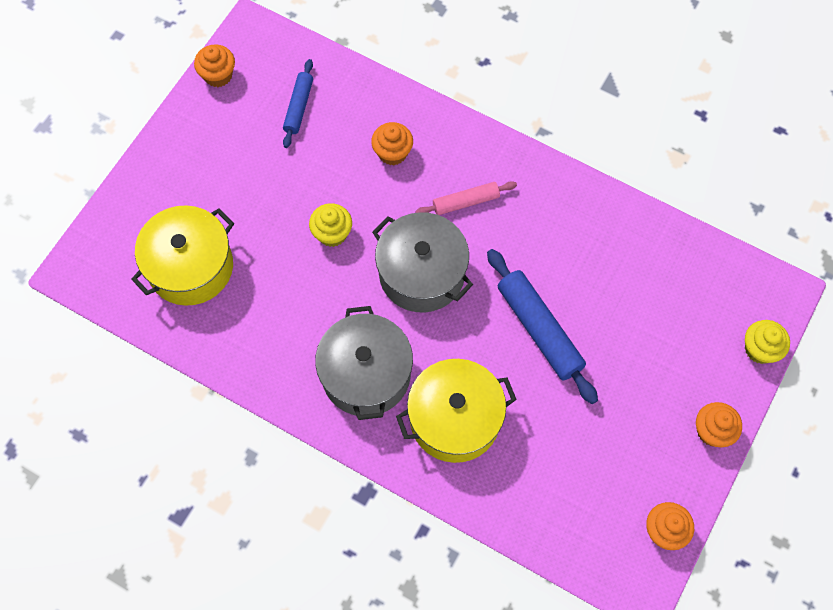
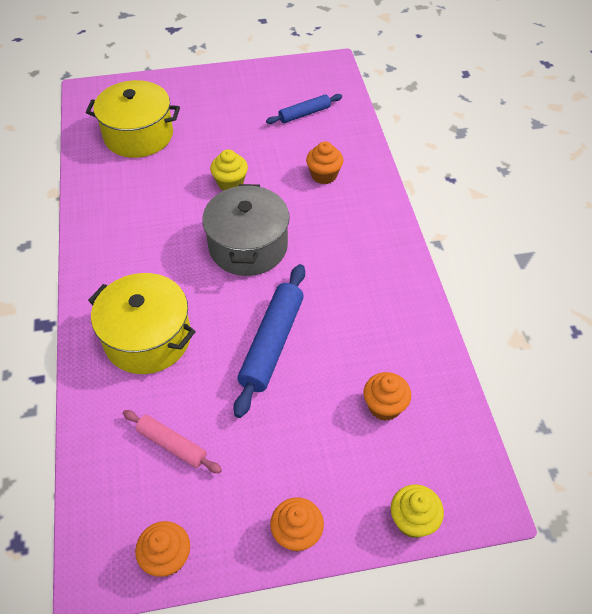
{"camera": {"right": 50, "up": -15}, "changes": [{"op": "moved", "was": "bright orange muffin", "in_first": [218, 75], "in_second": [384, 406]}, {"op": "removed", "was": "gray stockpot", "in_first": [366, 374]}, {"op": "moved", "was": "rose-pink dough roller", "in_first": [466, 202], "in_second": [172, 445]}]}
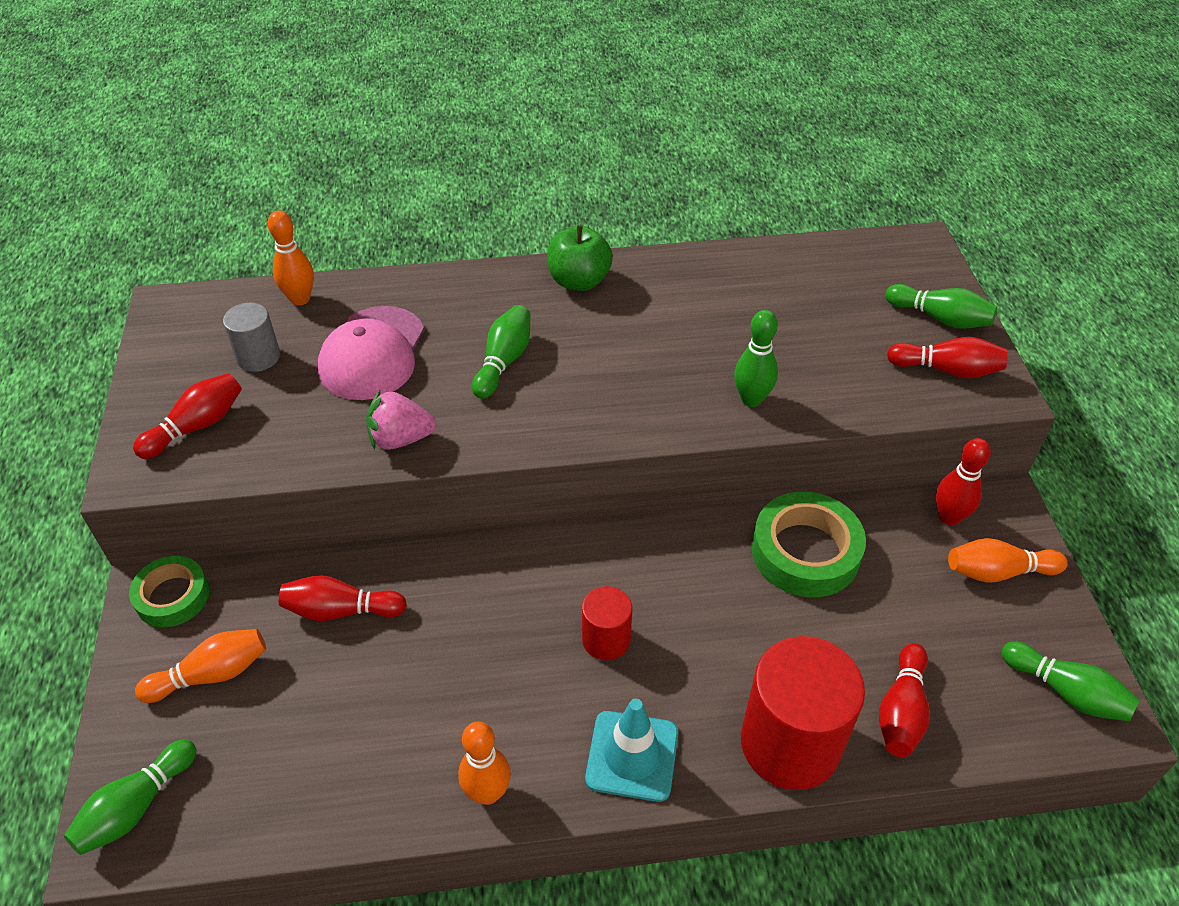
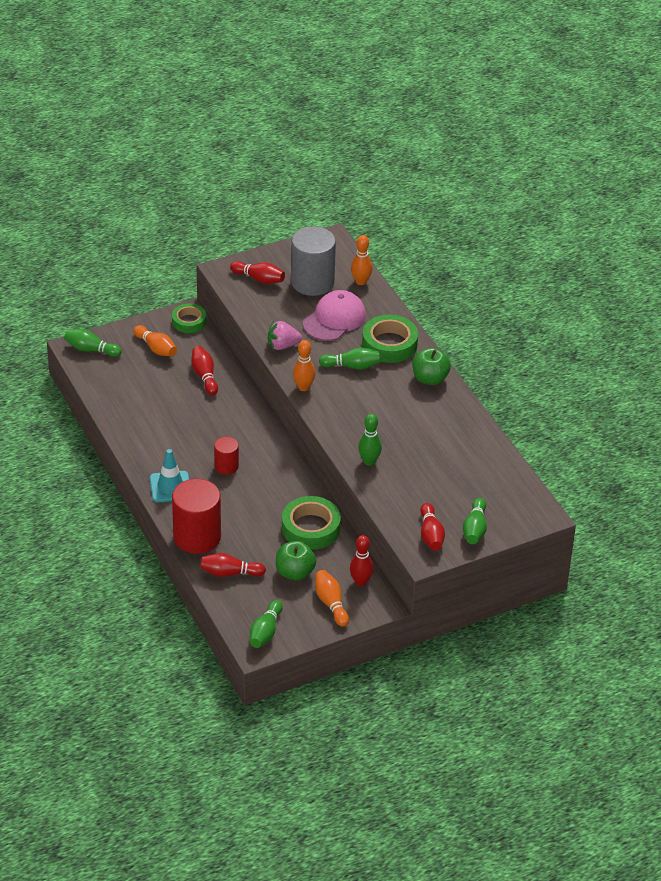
{"camera": {"right": 70, "up": -5}, "changes": [{"op": "resized", "was": "gray cylinder shape", "in_first": [258, 357], "in_second": [312, 282], "ratio": 1.92}, {"op": "turned", "was": "rose-pink baseball cap", "in_first": [372, 353], "in_second": [334, 319], "clockwise": 135}, {"op": "turned", "was": "rose-pink berry", "in_first": [400, 439], "in_second": [282, 346], "clockwise": -75}, {"op": "moved", "was": "bright orange tenpin", "in_first": [487, 792], "in_second": [303, 387]}, {"op": "added", "now": "leaf-green apple fruit", "in_second": [295, 572]}, {"op": "added", "now": "leaf-green sticky tape", "in_second": [389, 344]}]}
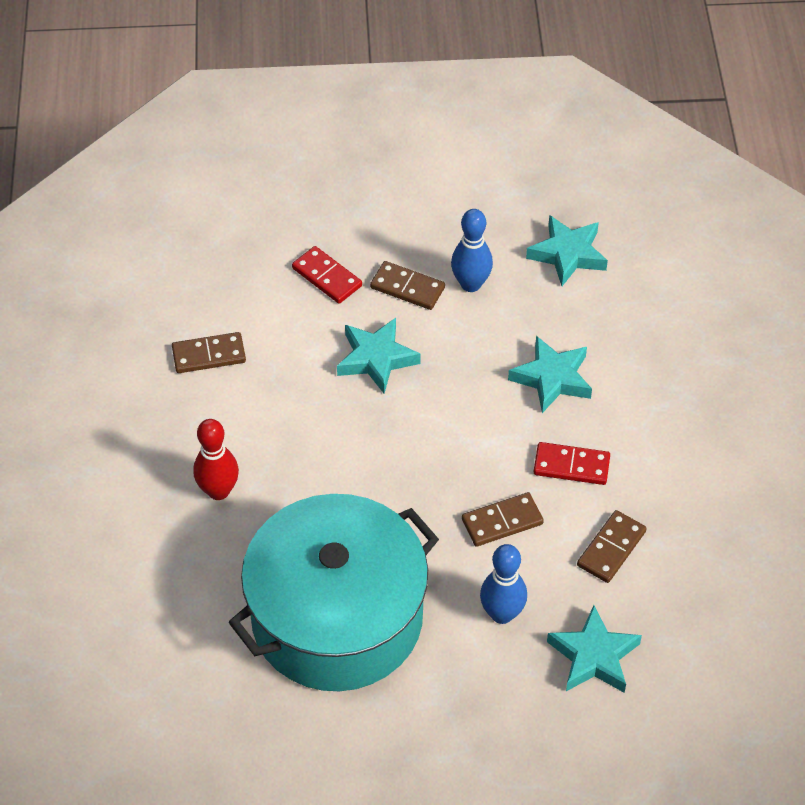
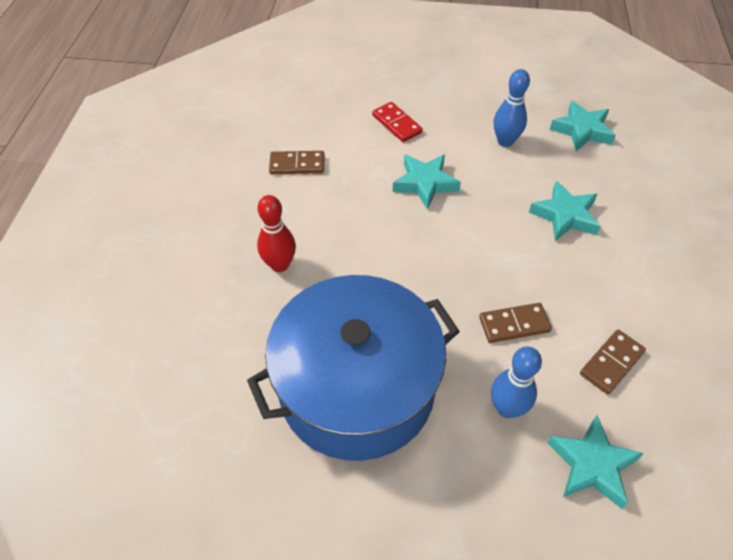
{"camera": {"right": 10, "up": 0}, "changes": [{"op": "recoloured", "was": "teal stockpot", "now": "royal blue stockpot", "in_first": [337, 617], "in_second": [356, 387]}, {"op": "removed", "was": "dark brown domino piece", "in_first": [407, 288]}, {"op": "removed", "was": "red domino piece", "in_first": [571, 466]}]}
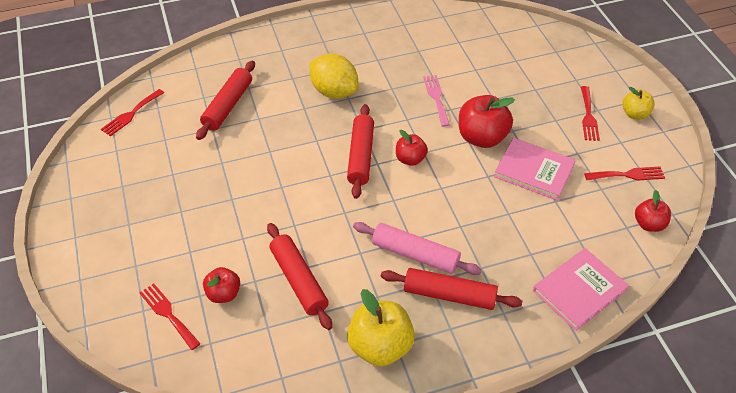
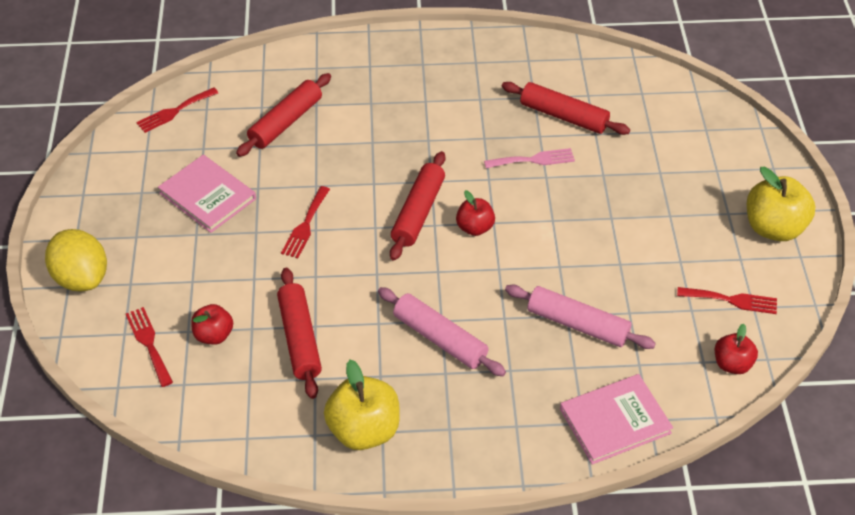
{"camera": {"right": 15, "up": 0}, "changes": [{"op": "moved", "was": "golden lemon", "in_first": [334, 91], "in_second": [82, 277]}, {"op": "moved", "was": "red dough roller", "in_first": [449, 295], "in_second": [563, 116]}, {"op": "turned", "was": "rose-pink table fork", "in_first": [436, 98], "in_second": [533, 160], "clockwise": 75}, {"op": "removed", "was": "red apple fruit", "in_first": [482, 137]}, {"op": "moved", "was": "rose-pink book", "in_first": [534, 171], "in_second": [207, 196]}, {"op": "moved", "was": "red table fork", "in_first": [588, 116], "in_second": [305, 225]}, {"op": "resized", "was": "golden apple fruit", "in_first": [635, 114], "in_second": [773, 228], "ratio": 1.71}, {"op": "added", "now": "rose-pink dough roller", "in_second": [577, 324]}]}
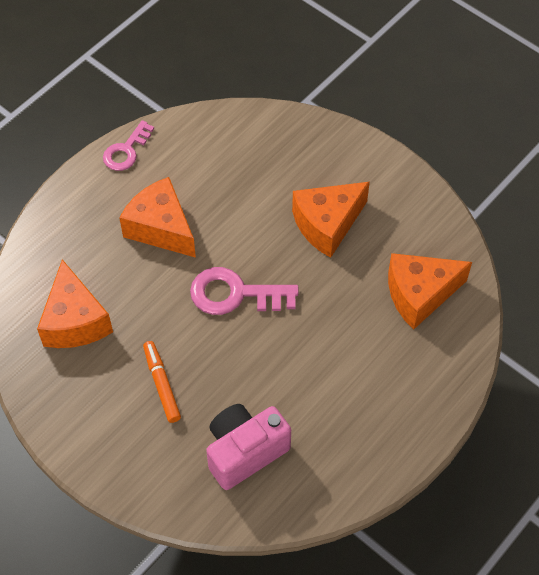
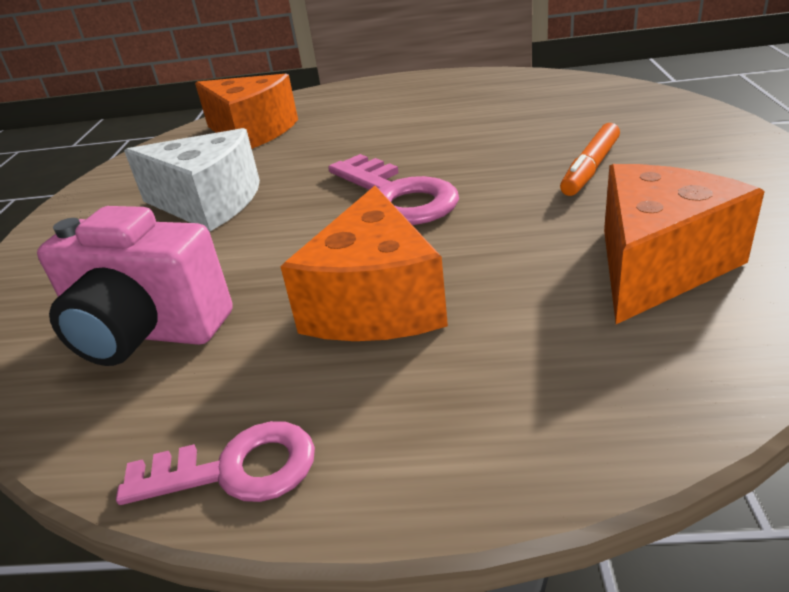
{"camera": {"right": -125, "up": -25}, "changes": [{"op": "moved", "was": "rose-pink compact camera", "in_first": [245, 452], "in_second": [147, 333]}, {"op": "recoloured", "was": "bright orange cheese", "now": "pure white cheese", "in_first": [327, 224], "in_second": [208, 203]}]}
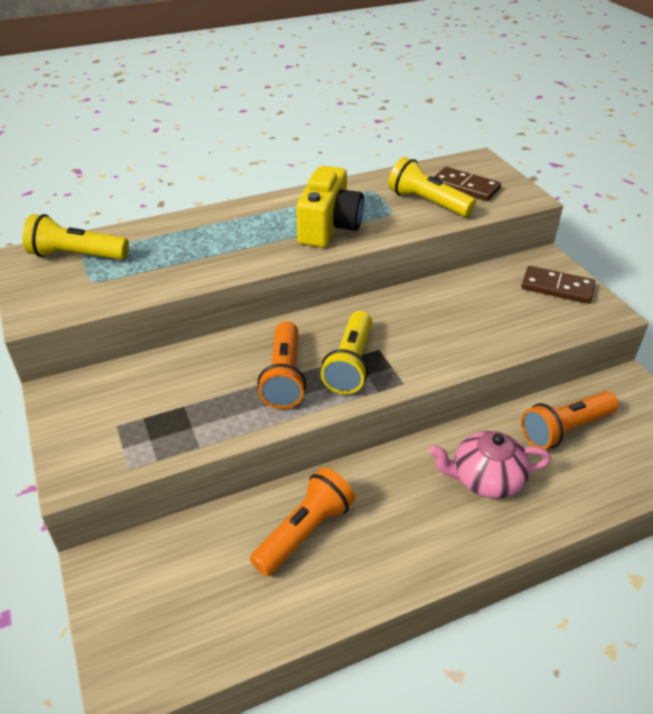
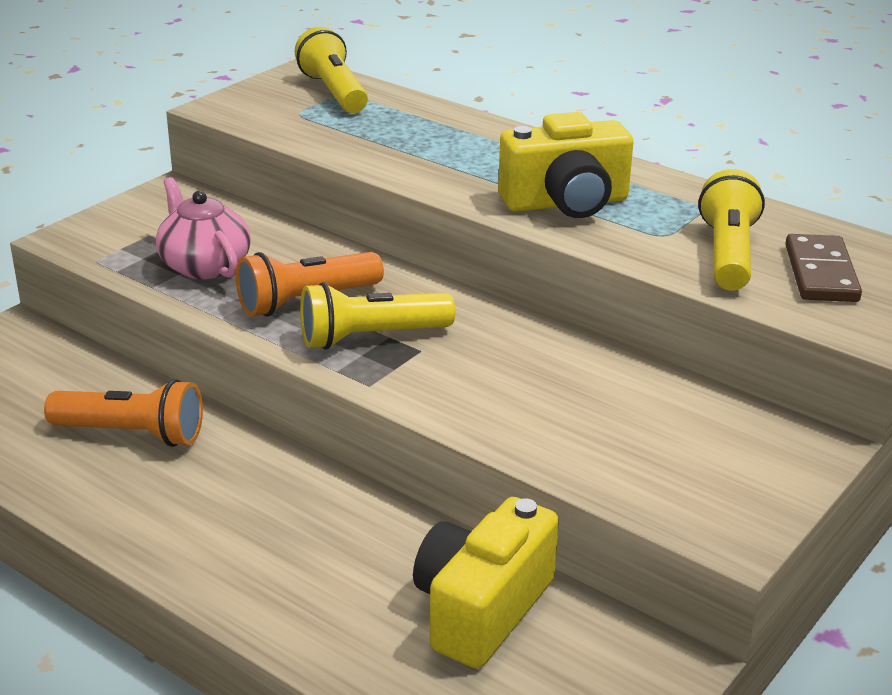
{"camera": {"right": 60, "up": -10}, "changes": [{"op": "moved", "was": "rose-pink teapot", "in_first": [485, 479], "in_second": [204, 265]}, {"op": "removed", "was": "dark brown domino piece", "in_first": [557, 287]}, {"op": "replaced", "was": "bright orange flashlight", "now": "golden compact camera", "in_first": [565, 429], "in_second": [481, 609]}]}
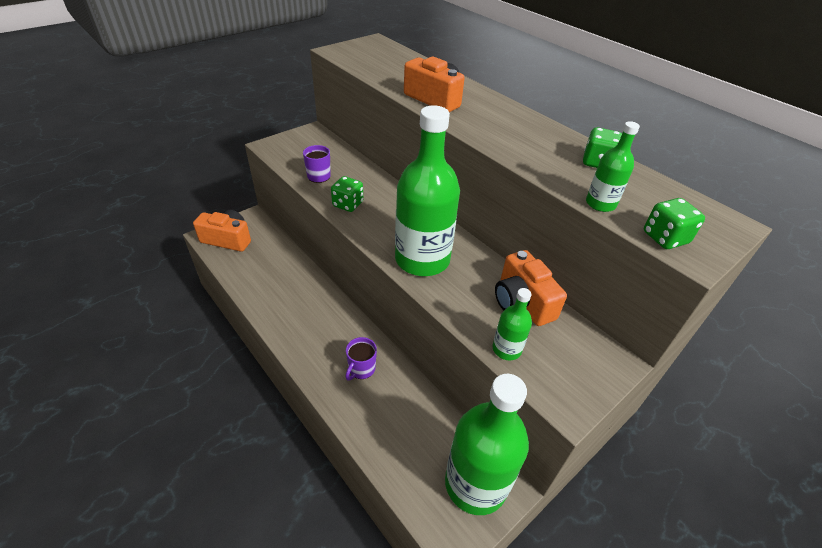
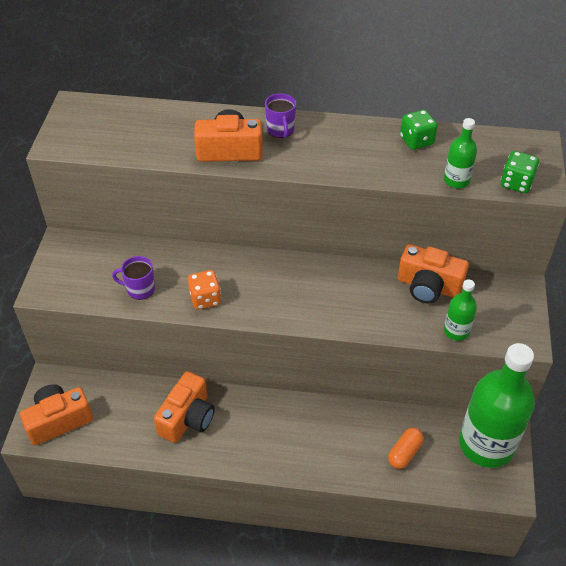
{"camera": {"right": -40, "up": 5}, "changes": [{"op": "recoloured", "was": "leaf-green game die", "now": "bright orange game die", "in_first": [348, 204], "in_second": [205, 299]}, {"op": "moved", "was": "violet tea mug", "in_first": [361, 369], "in_second": [280, 130]}, {"op": "removed", "was": "leaf-green drink bottle", "in_first": [422, 259]}, {"op": "added", "now": "bright orange compact camera", "in_second": [187, 418]}, {"op": "added", "now": "bright orange pill shape", "in_second": [404, 453]}]}
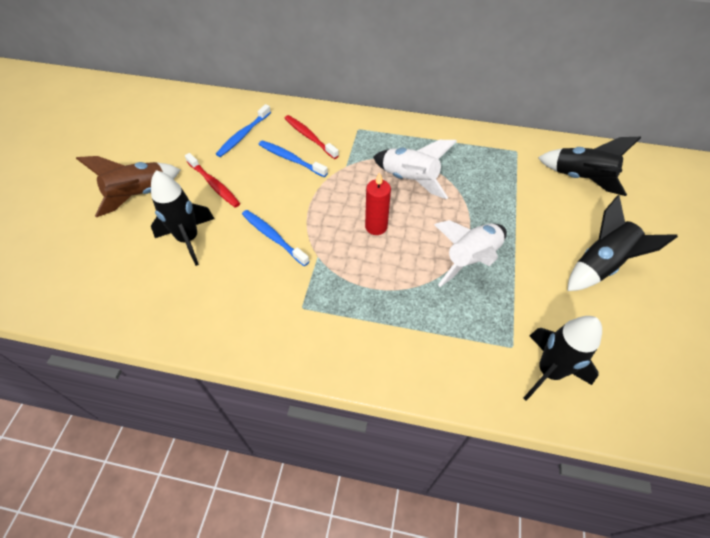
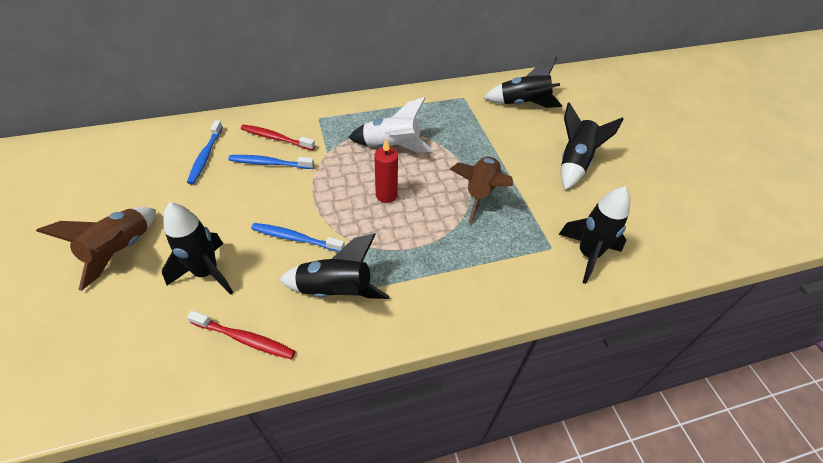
{"camera": {"right": -30, "up": -5}, "changes": [{"op": "moved", "was": "red toothbrush", "in_first": [214, 184], "in_second": [245, 339]}, {"op": "recoloured", "was": "pure white rocket", "now": "dark brown rocket", "in_first": [471, 259], "in_second": [480, 193]}, {"op": "added", "now": "black rocket", "in_second": [335, 291]}]}
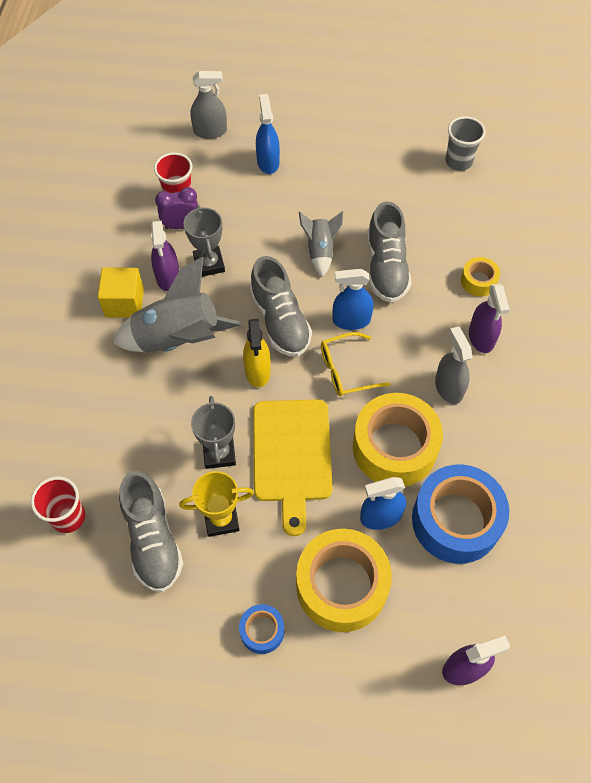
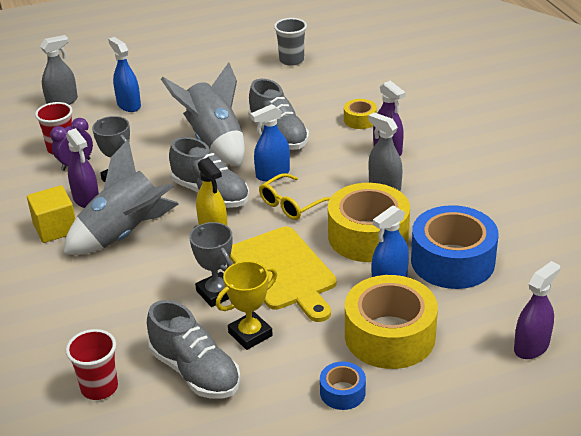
{"camera": {"right": -25, "up": -25}, "changes": [{"op": "resized", "was": "gray rocket", "in_first": [320, 251], "in_second": [214, 142], "ratio": 1.83}]}
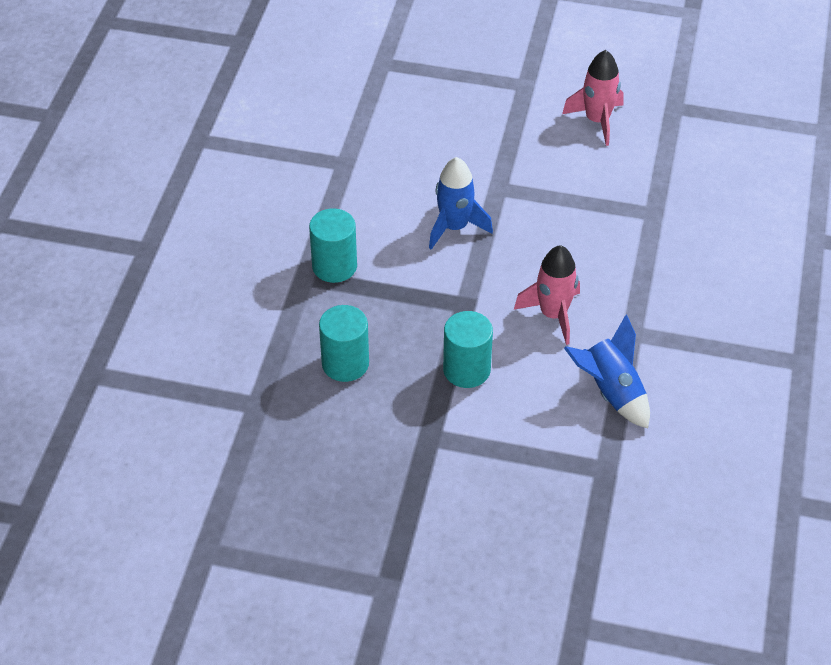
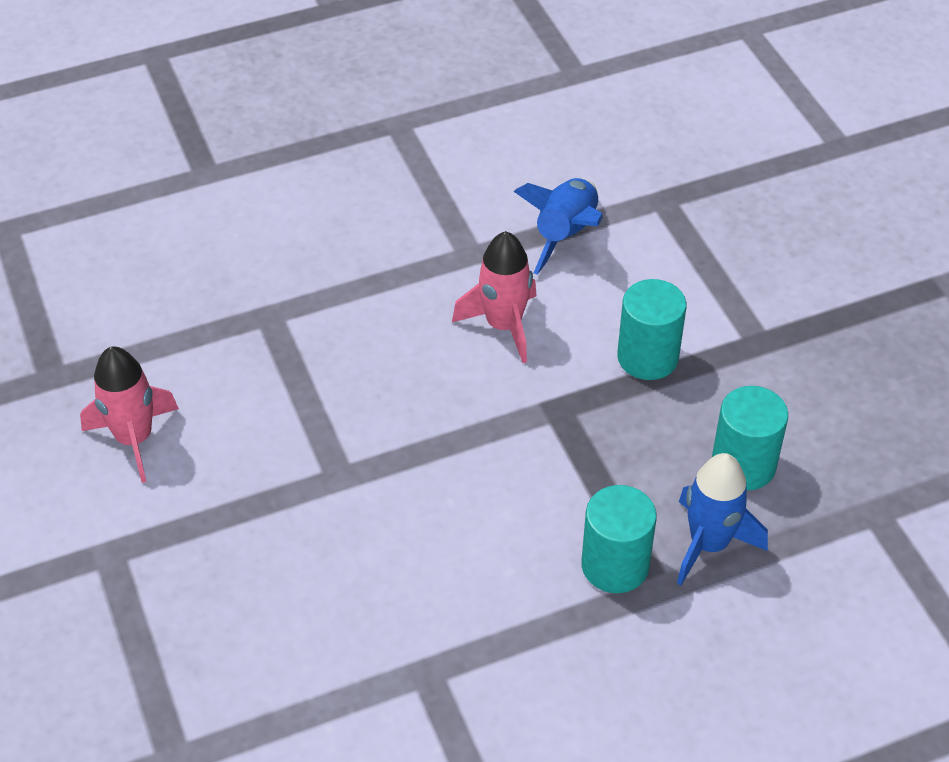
{"camera": {"right": -125, "up": 0}, "changes": [{"op": "moved", "was": "royal blue rocket", "in_first": [454, 227], "in_second": [709, 544]}]}
